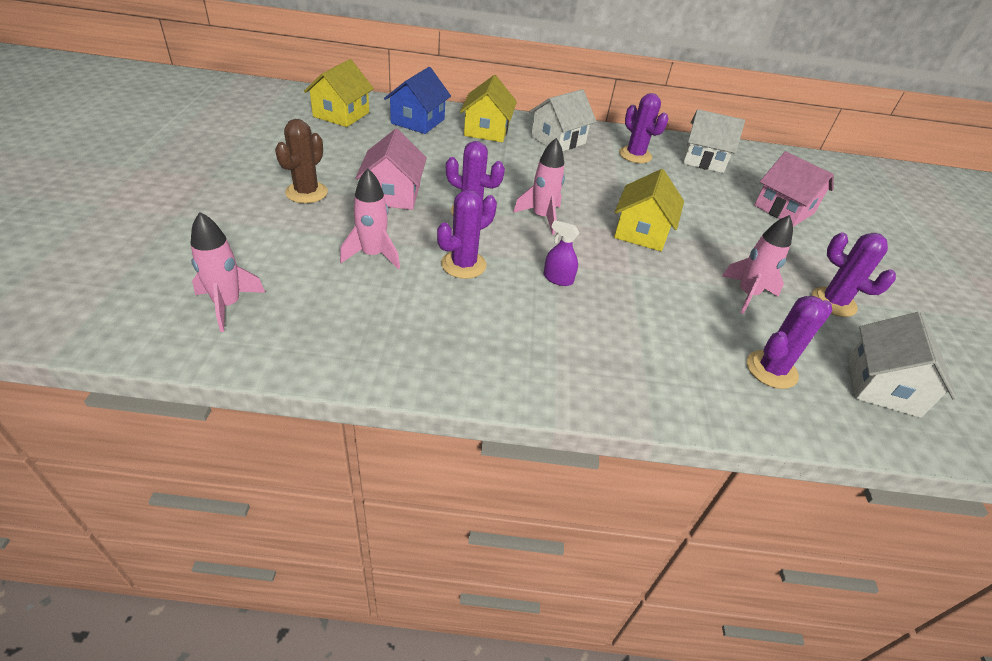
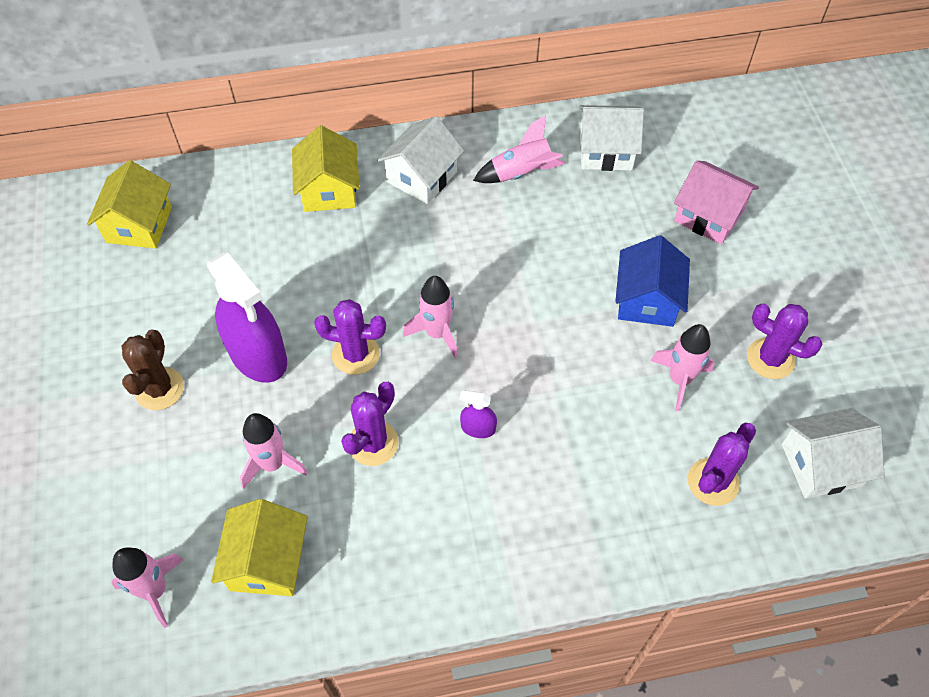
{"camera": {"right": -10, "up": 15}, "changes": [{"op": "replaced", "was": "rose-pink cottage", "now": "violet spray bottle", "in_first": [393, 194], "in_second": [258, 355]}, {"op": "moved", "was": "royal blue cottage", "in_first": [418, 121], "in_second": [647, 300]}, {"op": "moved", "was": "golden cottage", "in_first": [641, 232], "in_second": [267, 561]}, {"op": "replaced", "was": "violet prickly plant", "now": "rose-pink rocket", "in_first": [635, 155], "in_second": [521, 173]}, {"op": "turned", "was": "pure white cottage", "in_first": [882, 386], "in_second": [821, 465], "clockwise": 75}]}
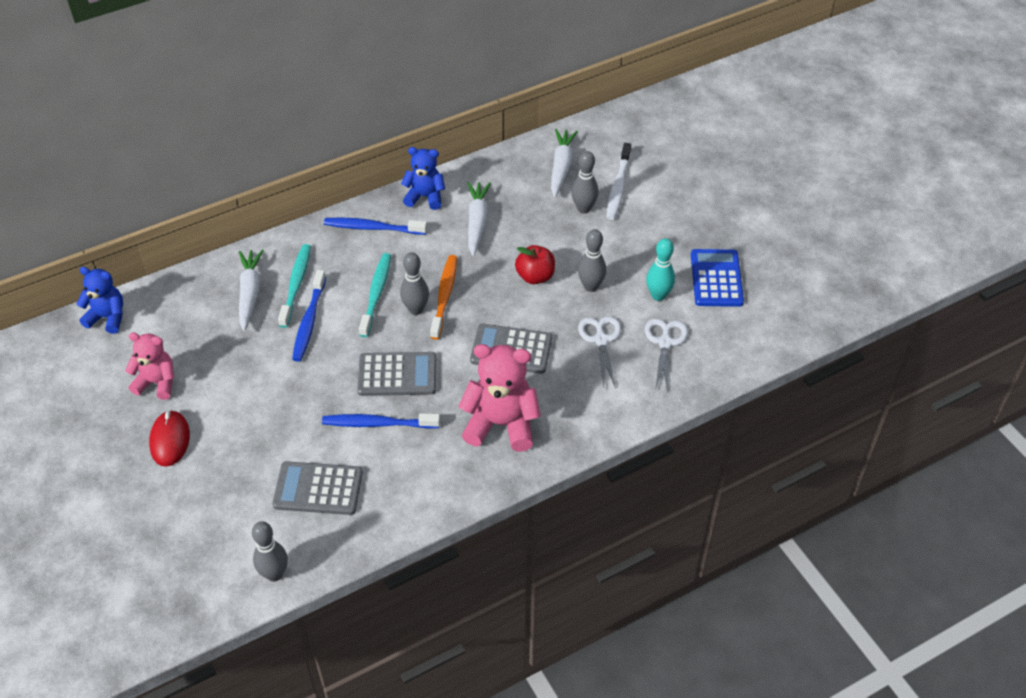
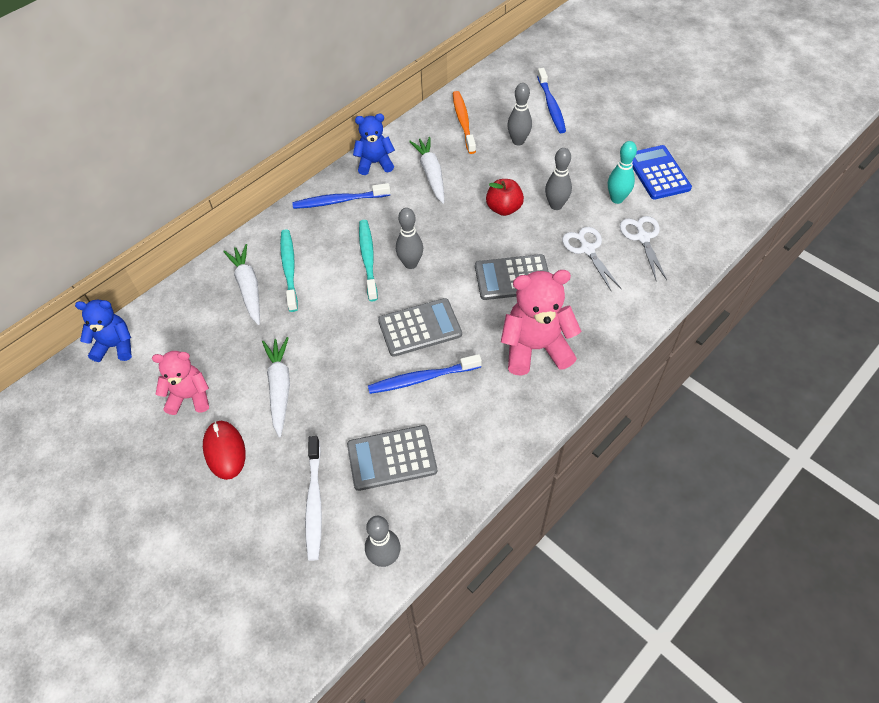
{"camera": {"right": -15, "up": 5}, "changes": [{"op": "moved", "was": "royal blue toothbrush", "in_first": [309, 321], "in_second": [551, 106]}, {"op": "moved", "was": "bright orange toothbrush", "in_first": [444, 296], "in_second": [463, 122]}, {"op": "moved", "was": "pure white toy carrot", "in_first": [561, 167], "in_second": [280, 388]}, {"op": "moved", "was": "pure white toothbrush", "in_first": [618, 187], "in_second": [314, 502]}]}
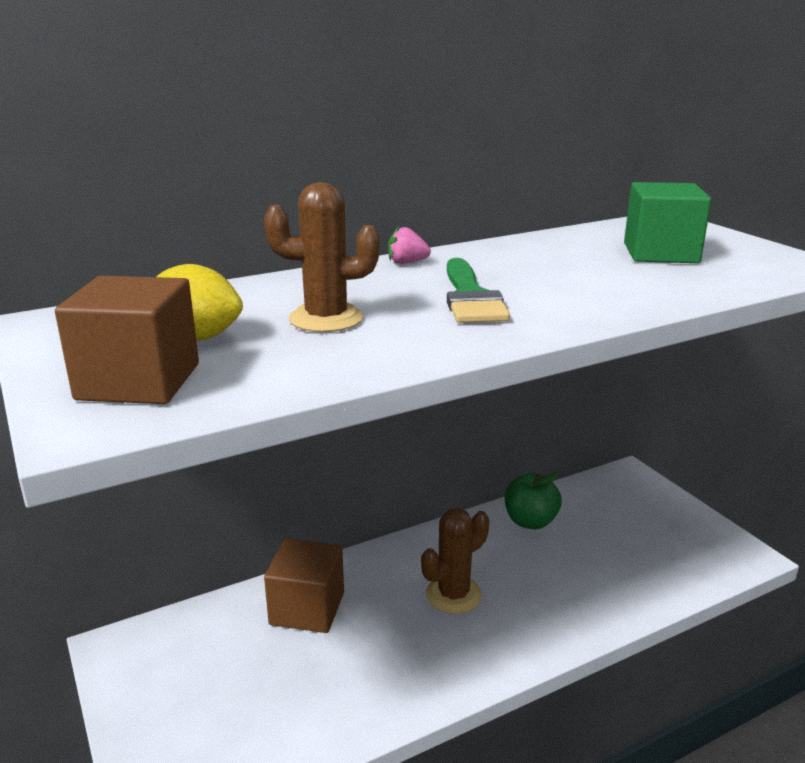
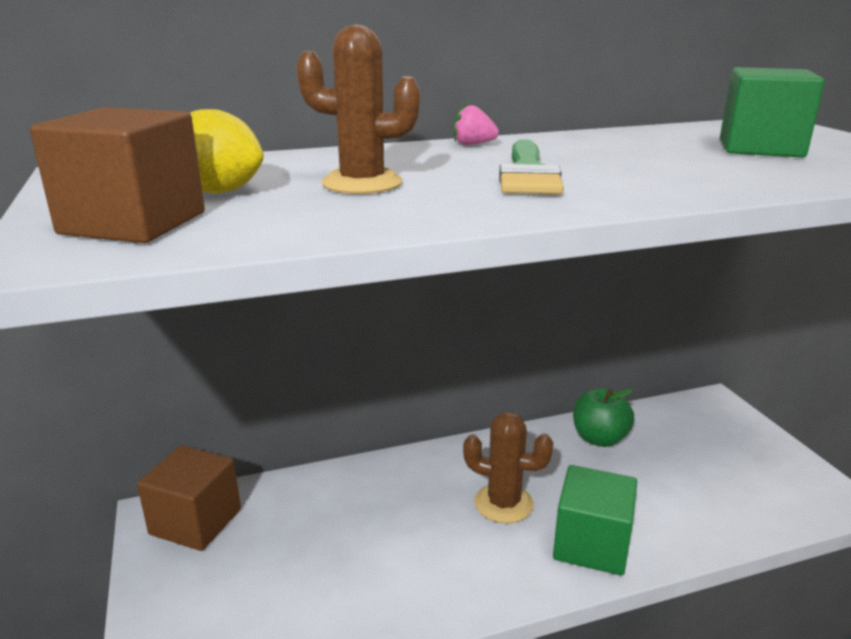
{"camera": {"right": 10, "up": 0}, "changes": [{"op": "moved", "was": "dark brown cube", "in_first": [307, 608], "in_second": [195, 522]}, {"op": "turned", "was": "dark brown prickly plant", "in_first": [453, 595], "in_second": [503, 503], "clockwise": 45}, {"op": "added", "now": "leaf-green cube", "in_second": [591, 544]}]}
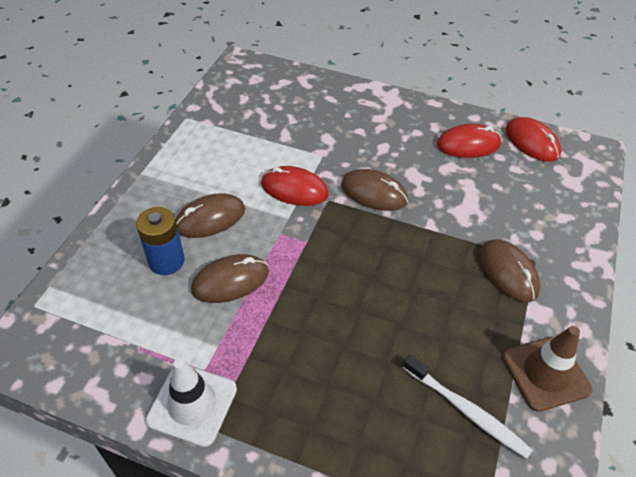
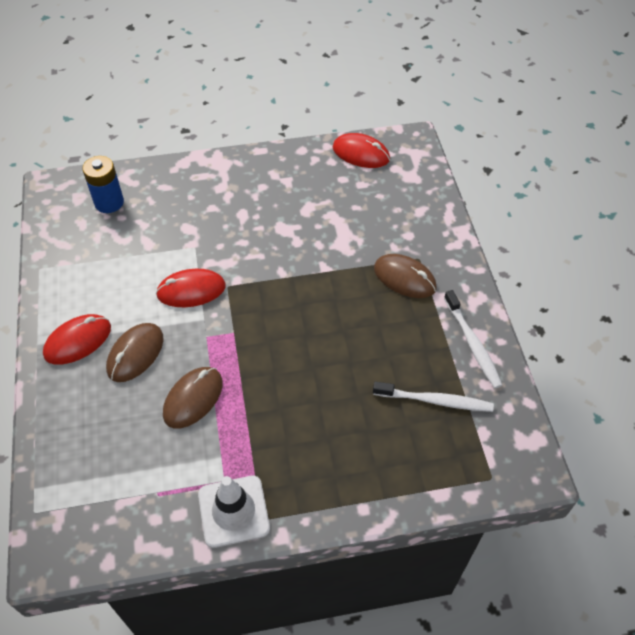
{"camera": {"right": -30, "up": 5}, "changes": [{"op": "moved", "was": "royal blue battery", "in_first": [166, 261], "in_second": [109, 202]}, {"op": "removed", "was": "dark brown computer mouse", "in_first": [374, 193]}, {"op": "moved", "was": "red computer mouse", "in_first": [468, 144], "in_second": [78, 341]}, {"op": "replaced", "was": "dark brown safety cone", "now": "pure white toothbrush", "in_first": [545, 373], "in_second": [472, 343]}]}
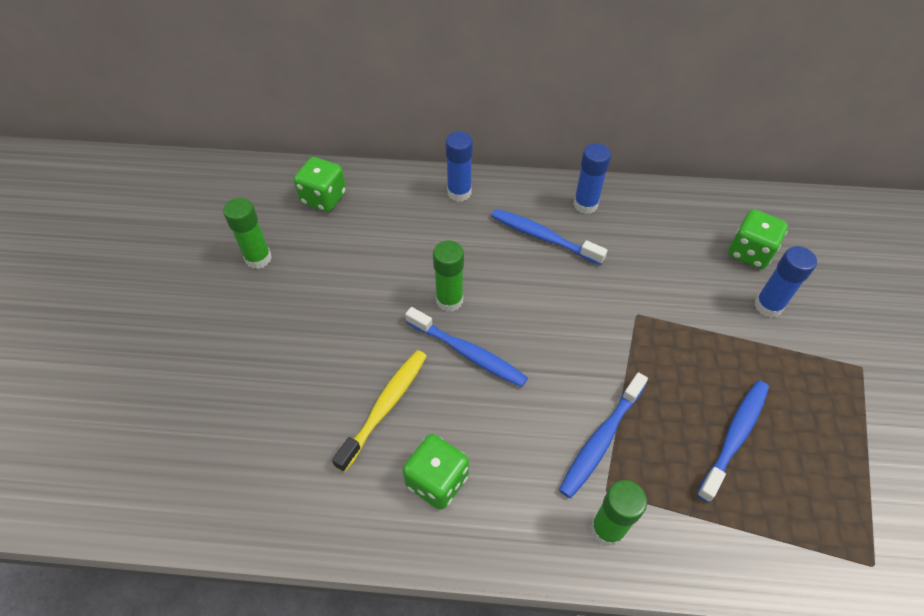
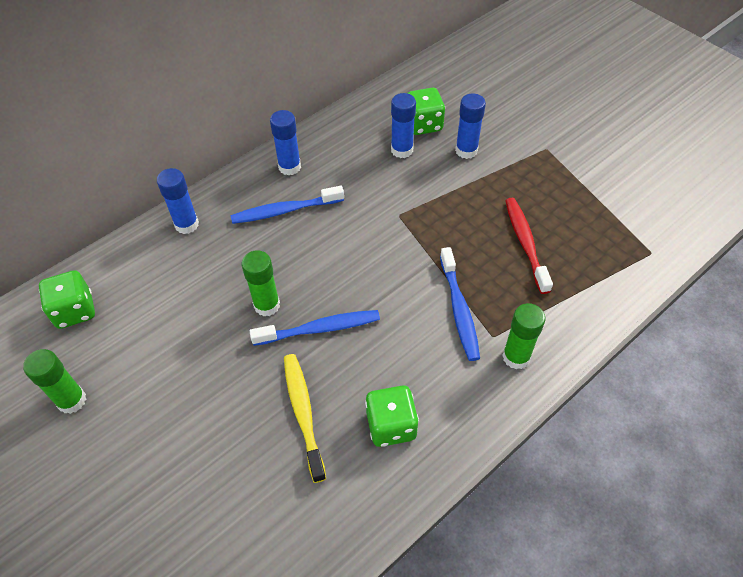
{"camera": {"right": -45, "up": 0}, "changes": [{"op": "recoloured", "was": "royal blue toothbrush", "now": "red toothbrush", "in_first": [734, 437], "in_second": [525, 243]}, {"op": "added", "now": "royal blue glue", "in_second": [402, 150]}]}
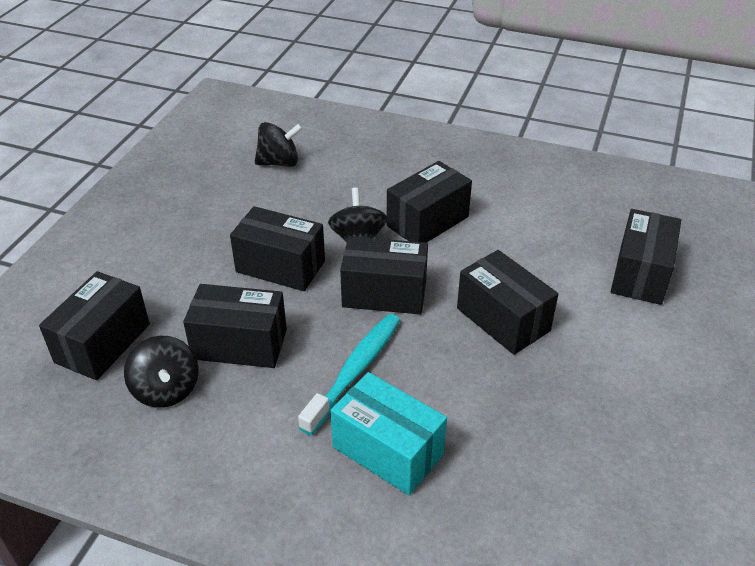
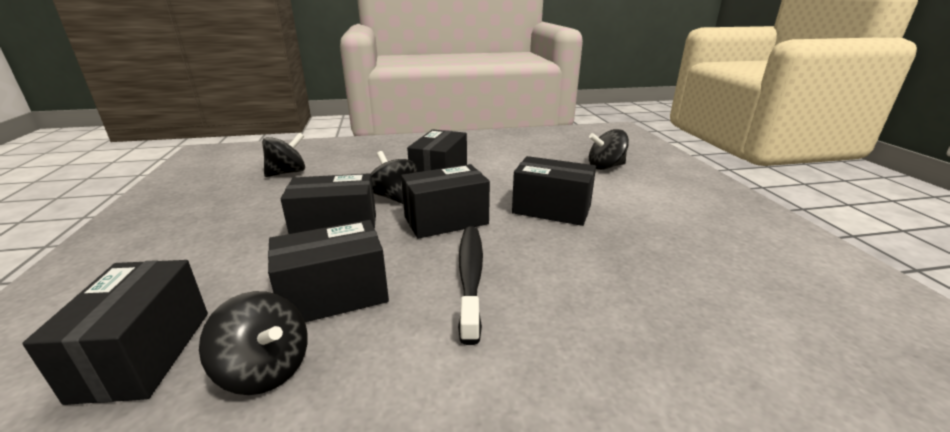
{"camera": {"right": -30, "up": -15}, "changes": [{"op": "recoloured", "was": "teal toothbrush", "now": "black toothbrush", "in_first": [355, 371], "in_second": [470, 277]}, {"op": "removed", "was": "teal parcel", "in_first": [388, 450]}, {"op": "replaced", "was": "black parcel", "now": "black whirligig", "in_first": [640, 274], "in_second": [605, 167]}]}
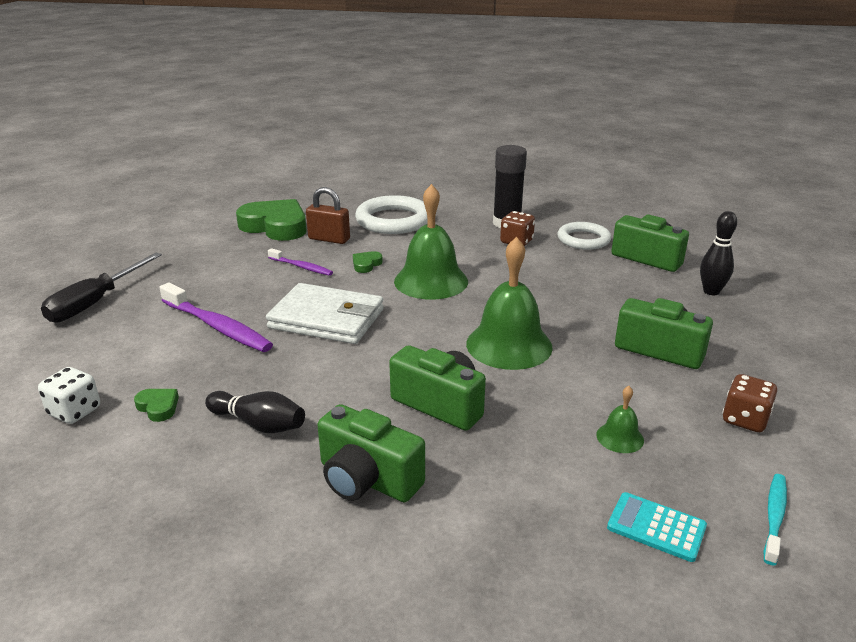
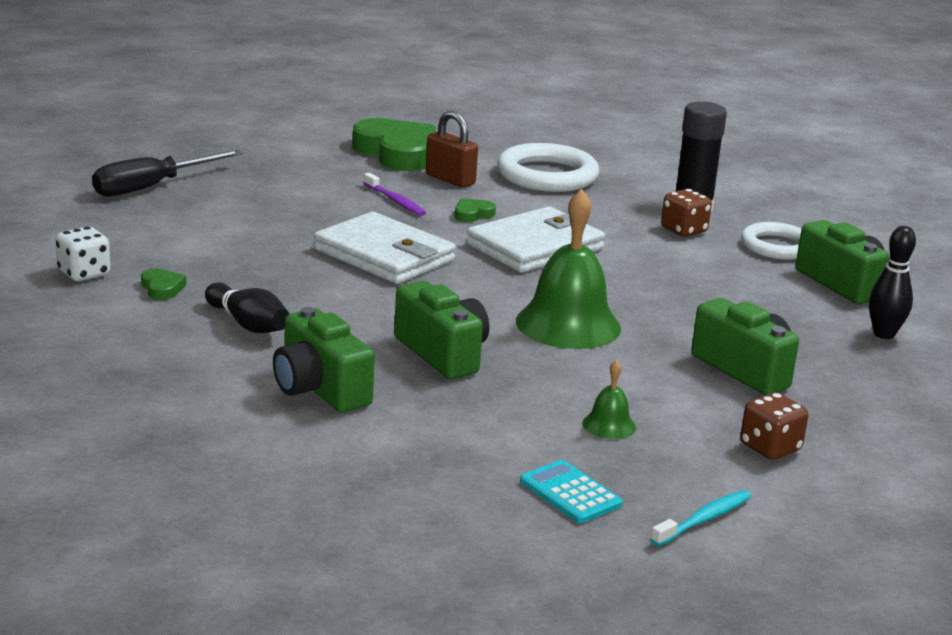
{"camera": {"right": 20, "up": -5}, "changes": [{"op": "removed", "was": "violet toothbrush", "in_first": [217, 326]}, {"op": "replaced", "was": "leaf-green hand bell", "now": "pure white wallet", "in_first": [431, 281], "in_second": [535, 247]}]}
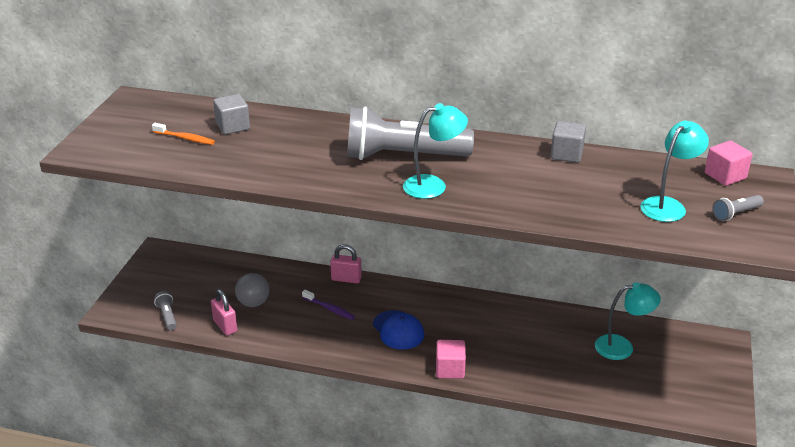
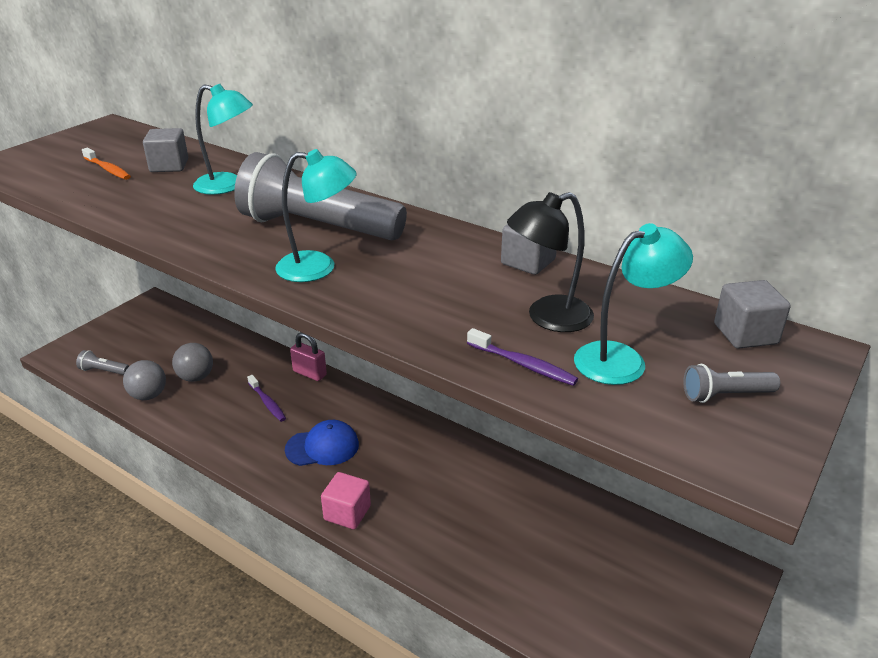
{"camera": {"right": 20, "up": 0}, "changes": [{"op": "turned", "was": "gray flashlight", "in_first": [167, 316], "in_second": [103, 371], "clockwise": -75}, {"op": "replaced", "was": "rose-pink padlock", "now": "gray ball", "in_first": [225, 326], "in_second": [148, 395]}, {"op": "turned", "was": "royal blue baseball cap", "in_first": [398, 330], "in_second": [322, 447], "clockwise": -90}, {"op": "moved", "was": "teal lamp", "in_first": [622, 347], "in_second": [228, 186]}, {"op": "recoloured", "was": "rose-pink cube", "now": "gray cube", "in_first": [725, 176], "in_second": [745, 334]}, {"op": "added", "now": "violet toothbrush", "in_second": [523, 364]}, {"op": "added", "now": "black lamp", "in_second": [548, 318]}]}
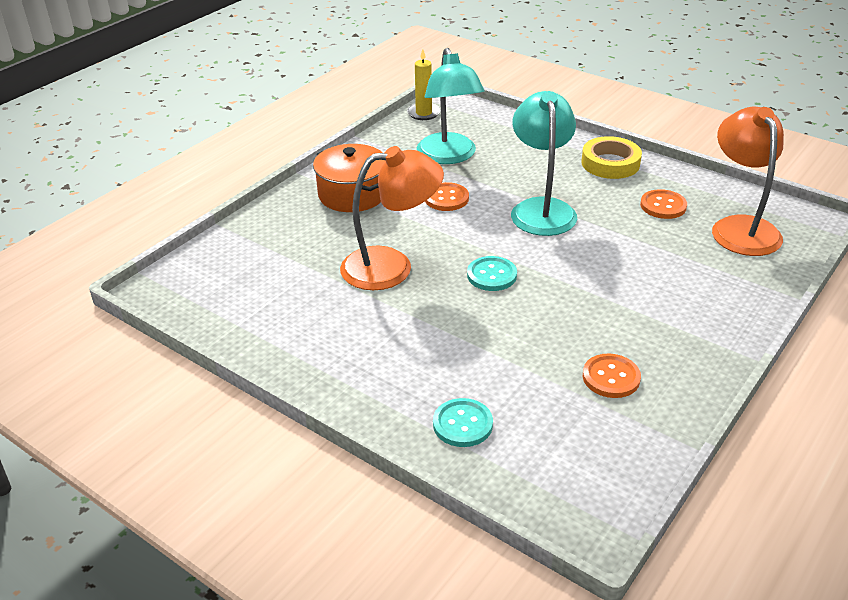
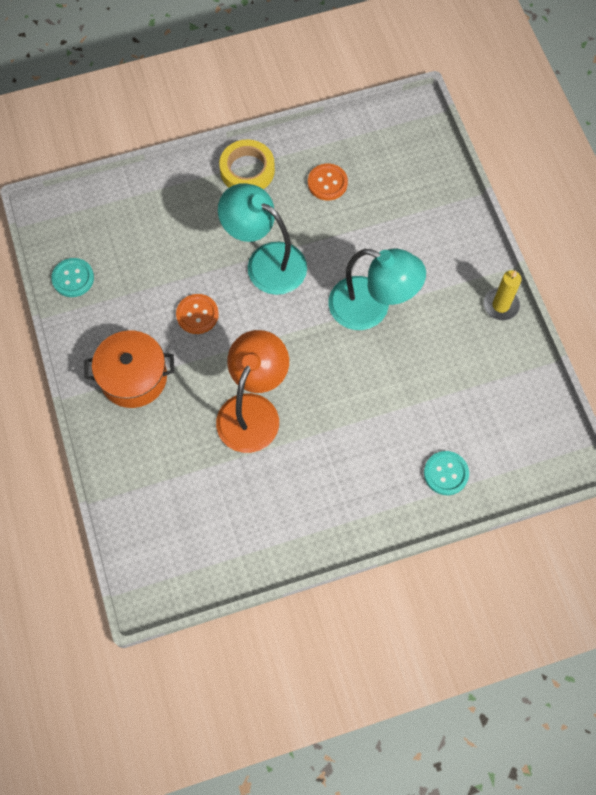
{"camera": {"right": -55, "up": 30}, "changes": [{"op": "moved", "was": "golden pillar candle", "in_first": [423, 113], "in_second": [501, 305]}, {"op": "moved", "was": "teal lamp", "in_first": [449, 156], "in_second": [371, 308]}, {"op": "moved", "was": "teal sewing button", "in_first": [491, 275], "in_second": [73, 278]}, {"op": "removed", "was": "bright orange sewing button", "in_first": [611, 377]}, {"op": "removed", "was": "bright orange lamp", "in_first": [740, 227]}]}
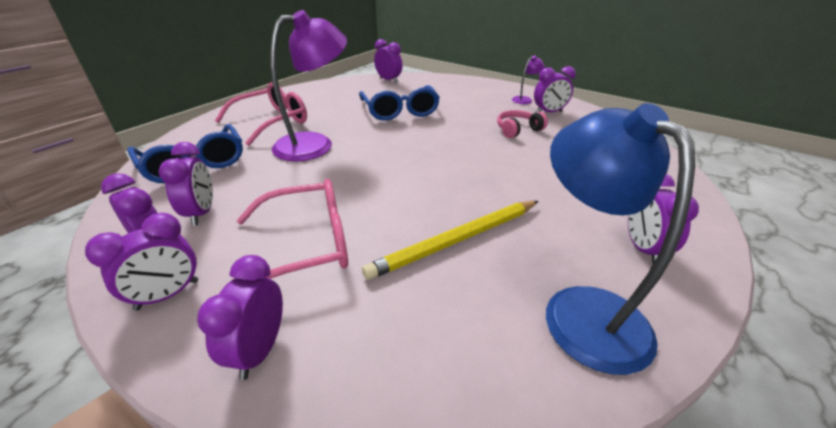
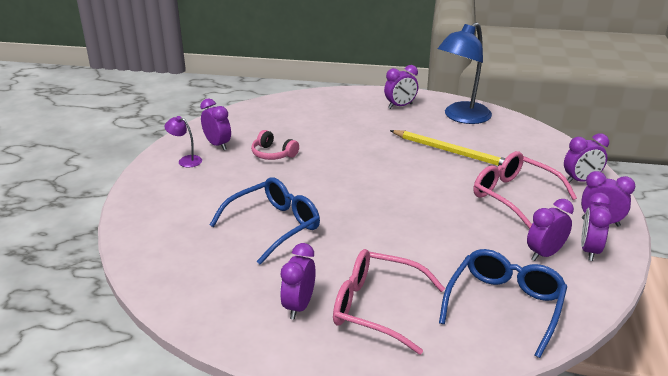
{"camera": {"right": -115, "up": -5}, "changes": [{"op": "removed", "was": "violet lamp", "in_first": [315, 144]}, {"op": "moved", "was": "violet clock", "in_first": [388, 80], "in_second": [299, 306]}]}
